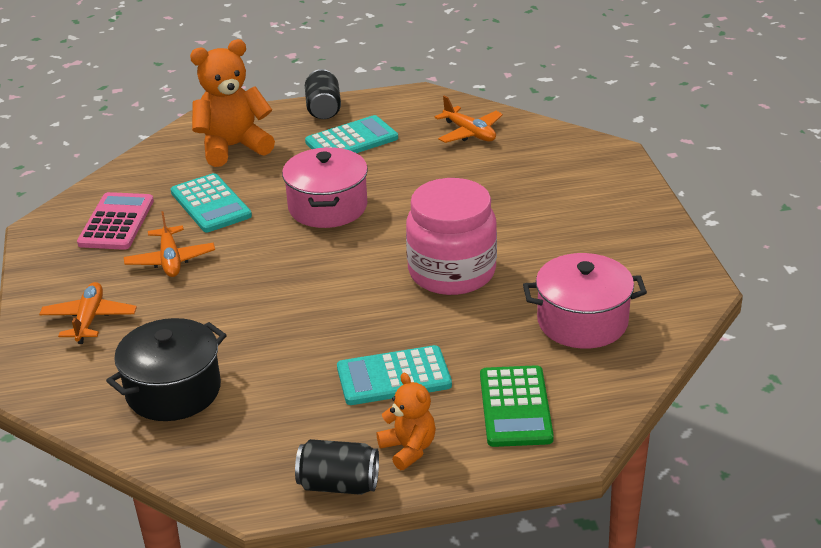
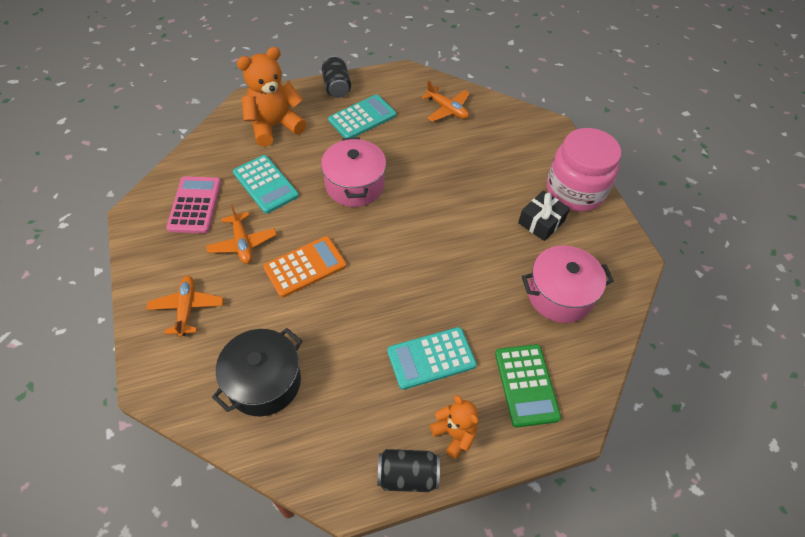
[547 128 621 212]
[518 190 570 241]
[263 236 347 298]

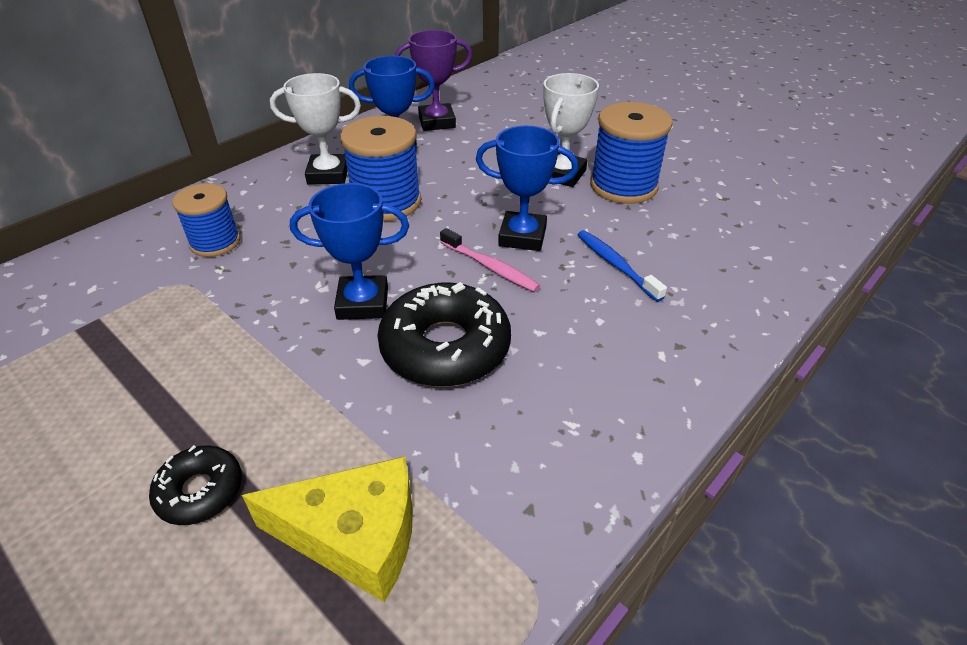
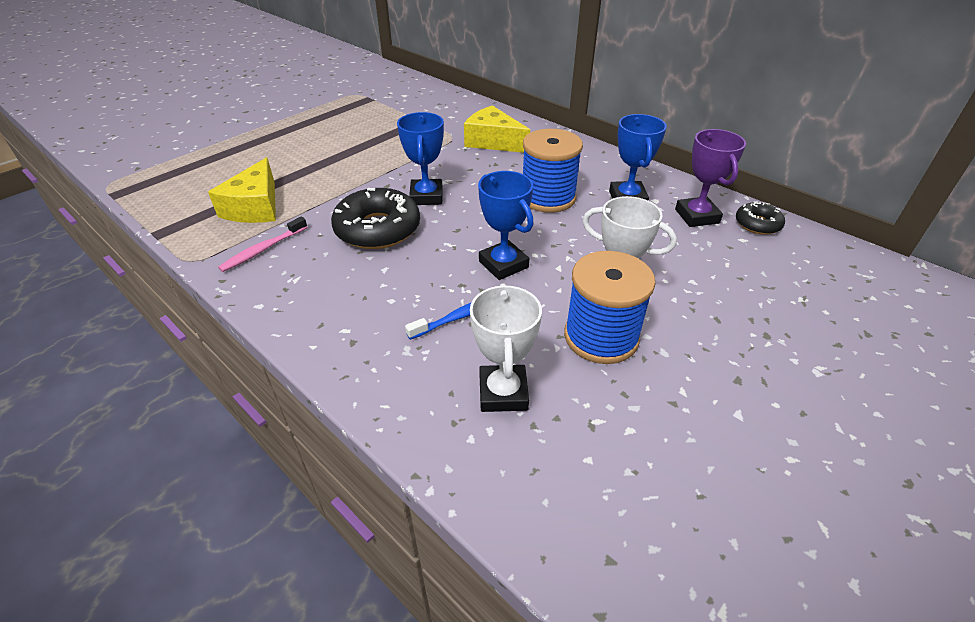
[470 283 542 412]
[478 171 534 280]
[464 106 530 153]
[218 217 307 272]
[736 201 785 235]

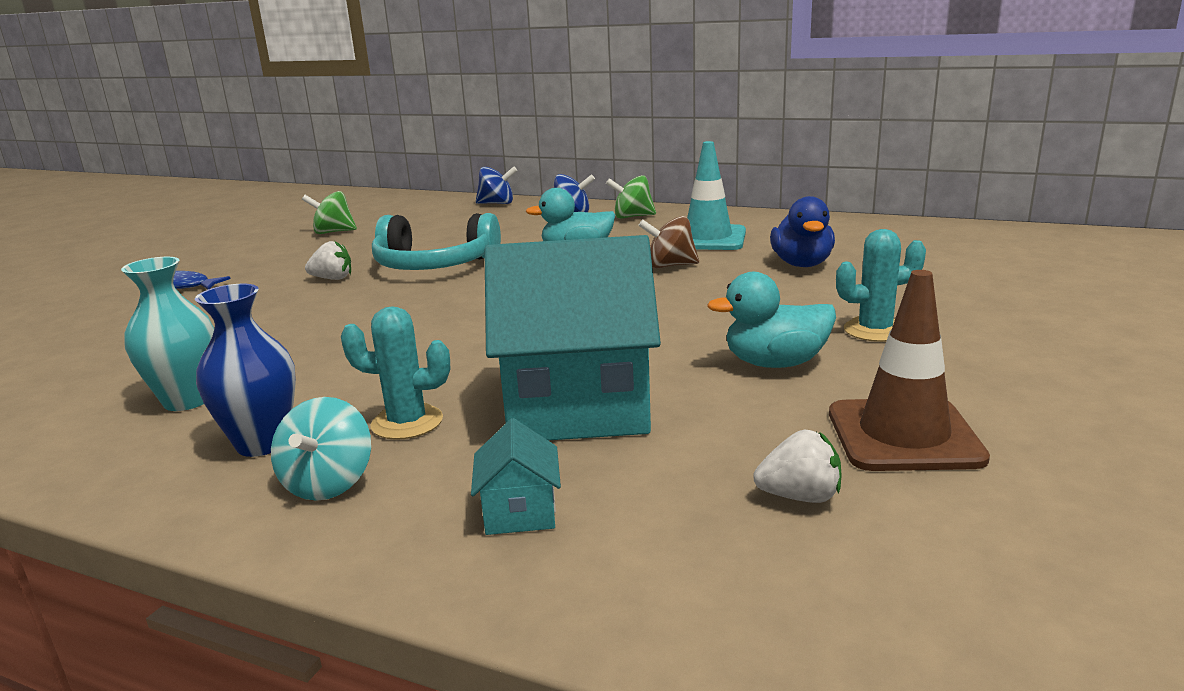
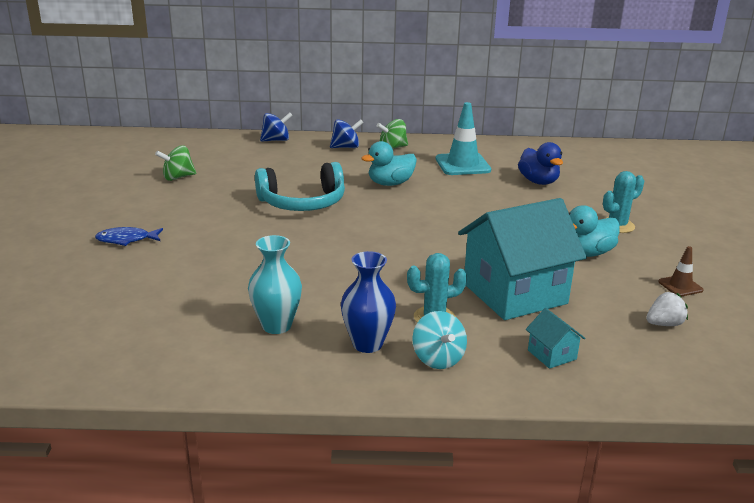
[638 216 699 268] (first image)
[305 241 351 280] (first image)
[658 246 704 297]

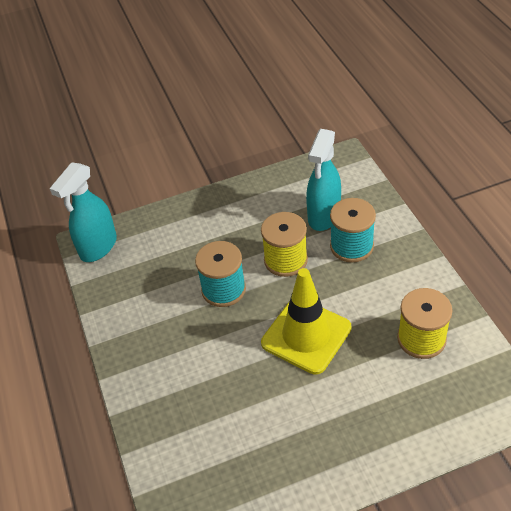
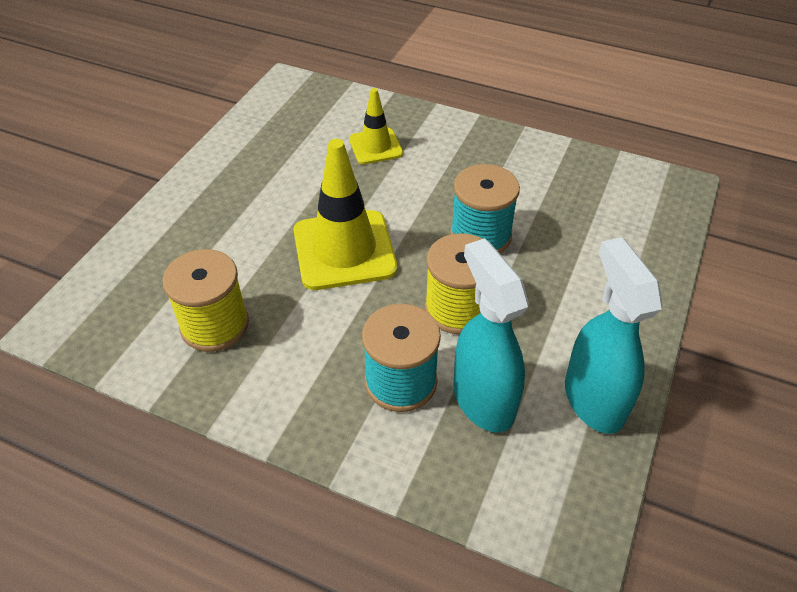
[565 237 663 434]
[349 88 403 164]

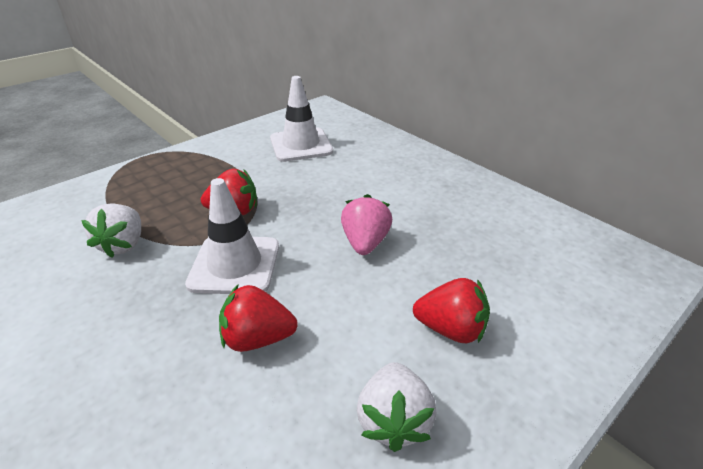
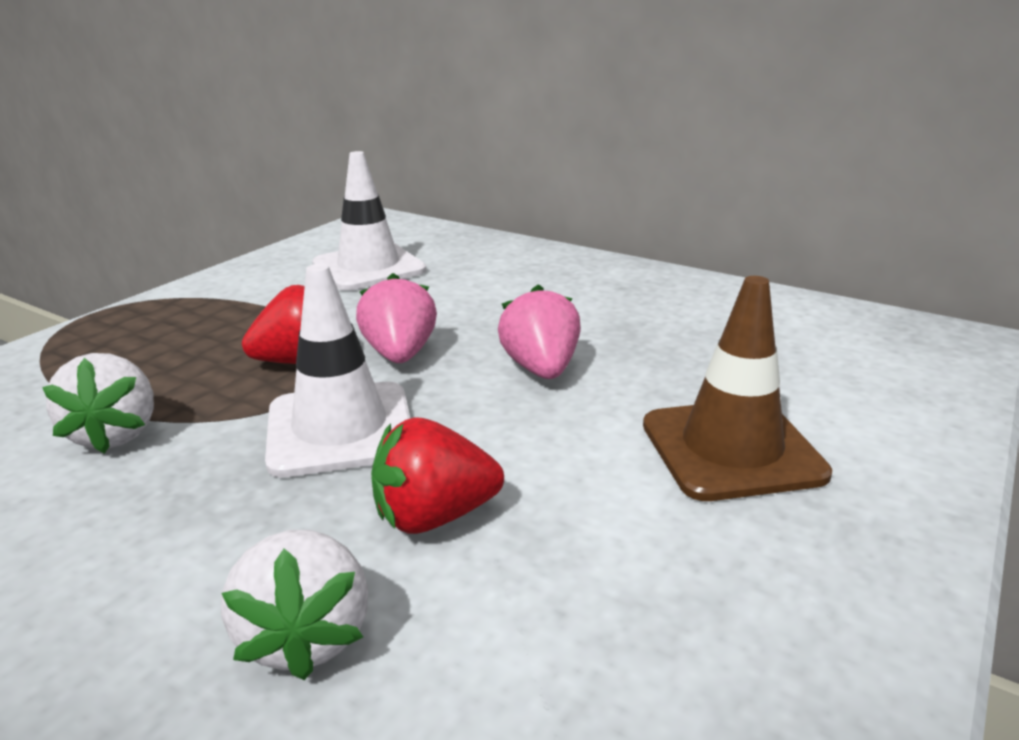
[643 276 832 501]
[221 530 368 680]
[356 273 437 363]

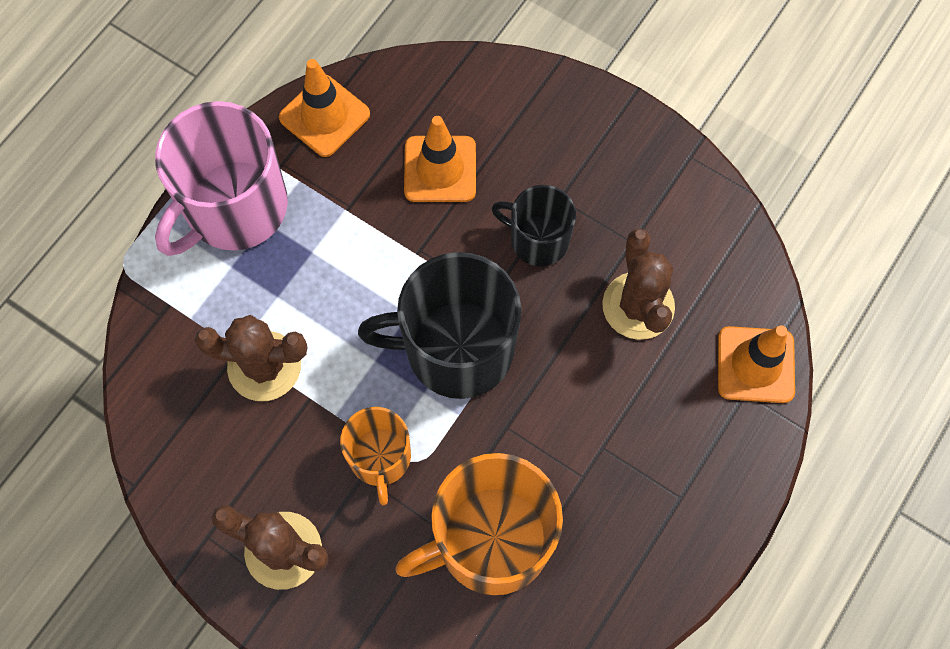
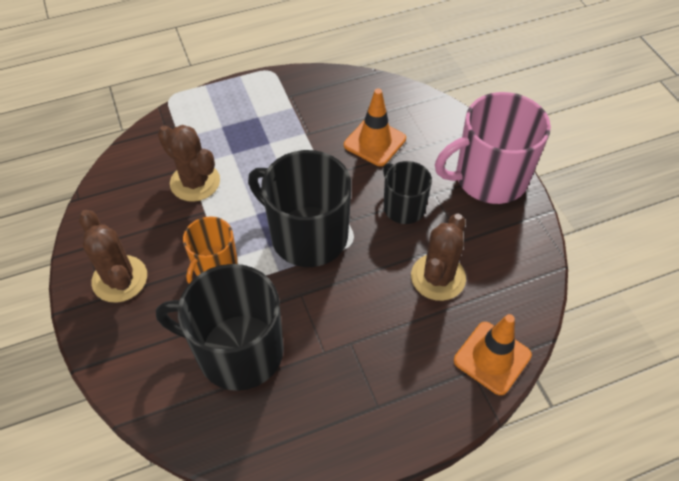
[279 59 370 157] (first image)
[435 92 551 204]
[156 264 284 391]

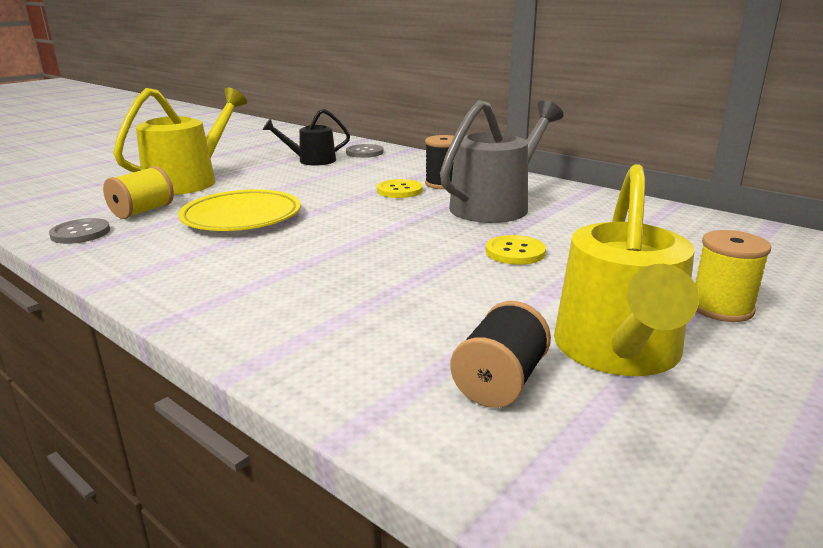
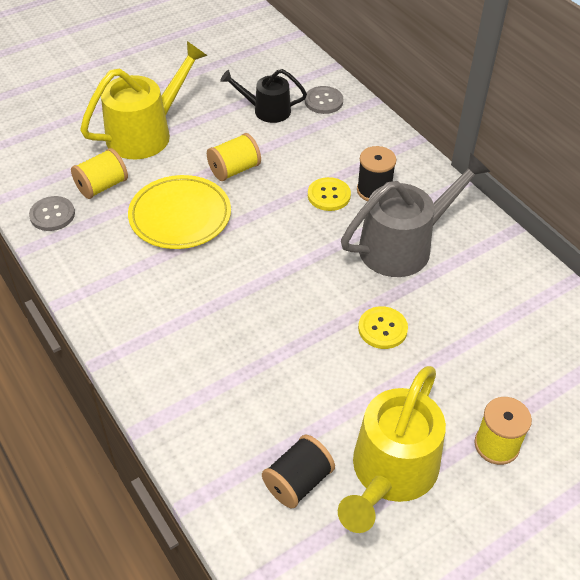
[207 133 261 181]

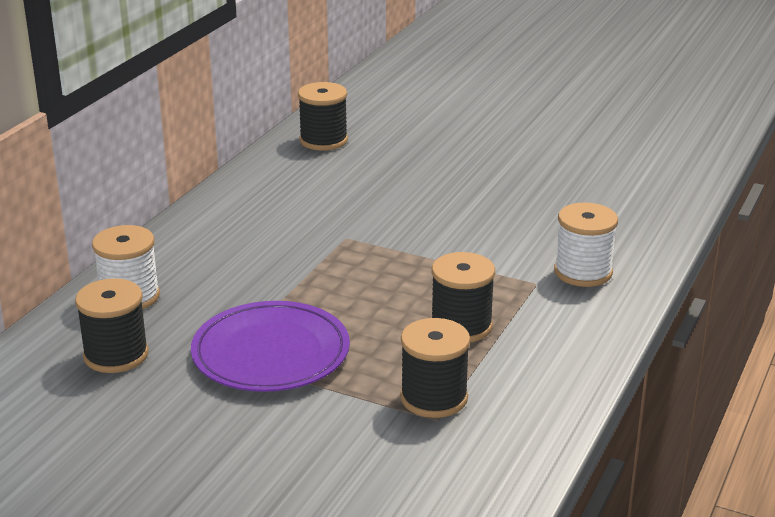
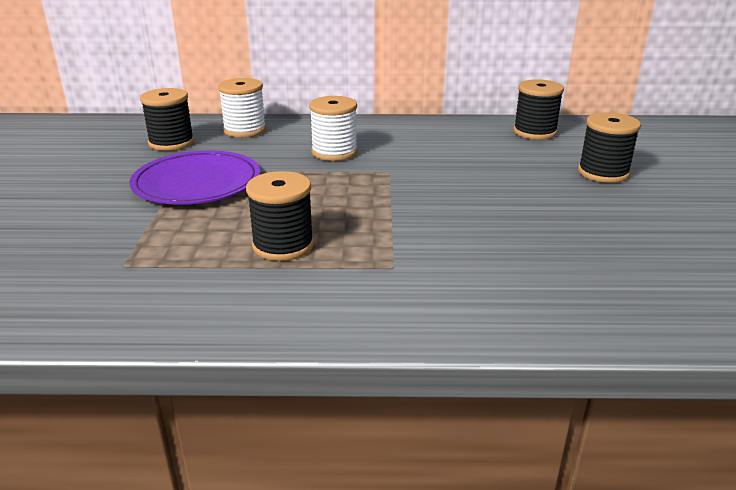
[309 96 358 161]
[578 112 641 183]

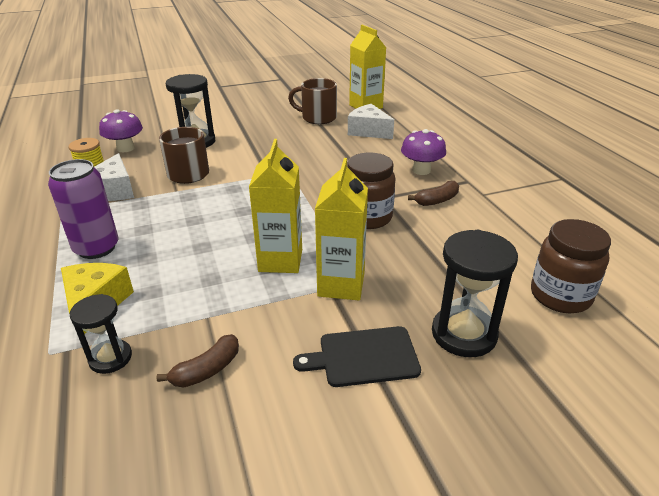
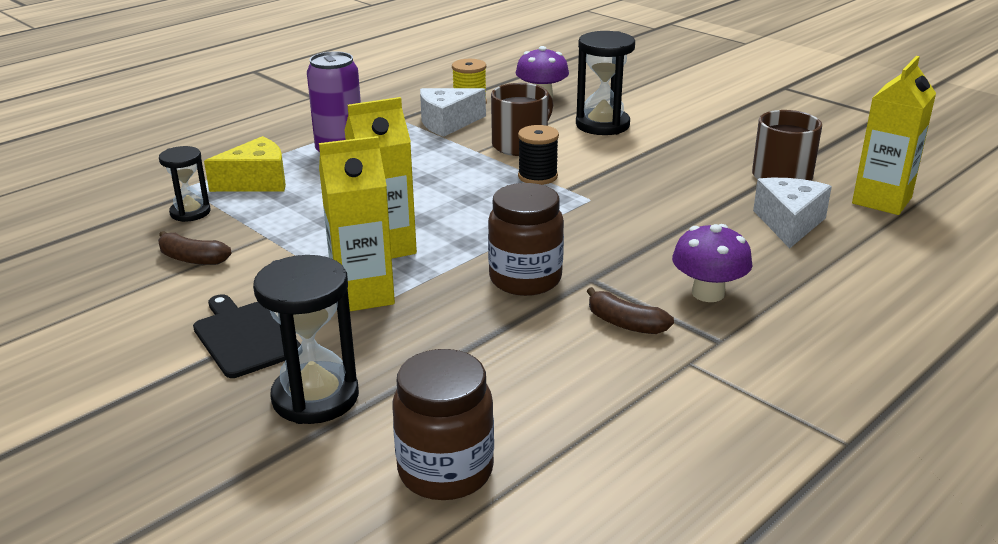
[518 125 559 185]

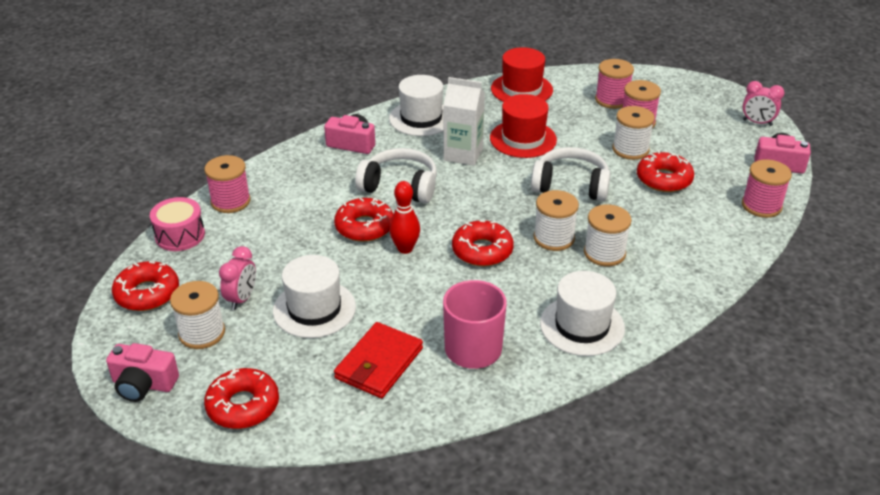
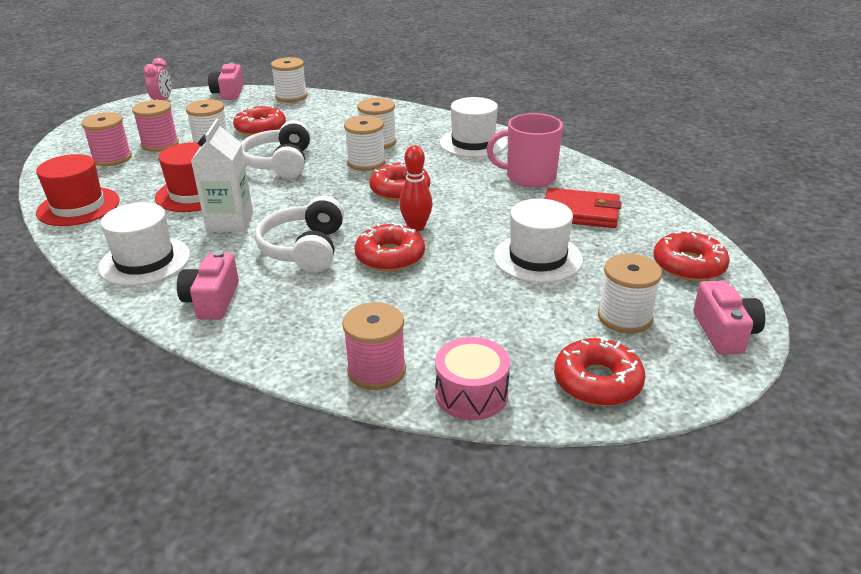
[271 57 307 103]
[219 246 256 310] (first image)

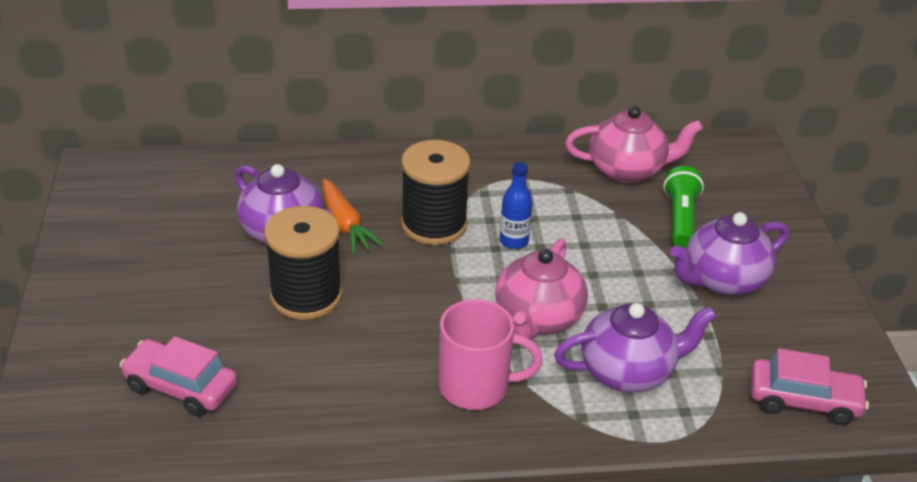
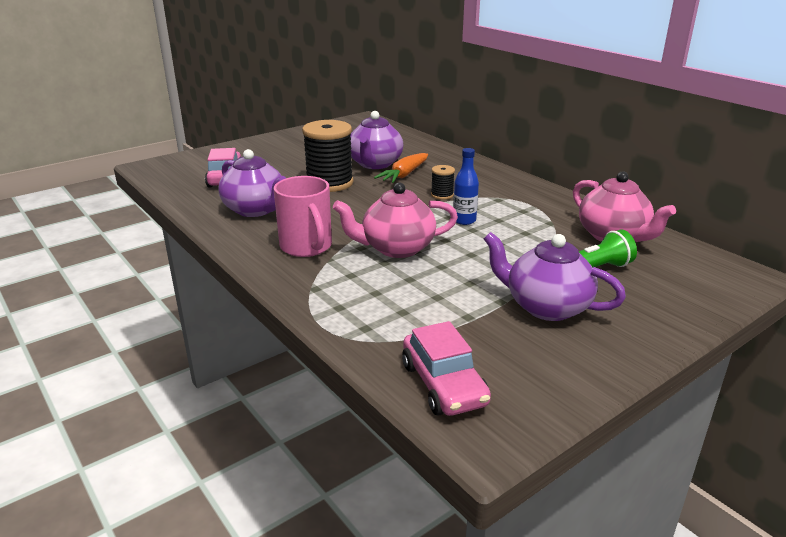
[431 165 455 200]
[219 149 286 217]

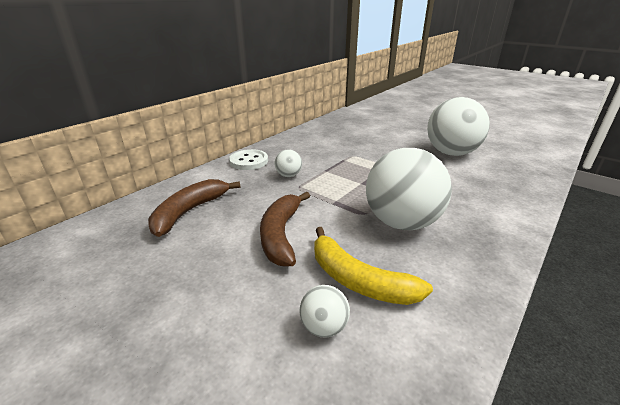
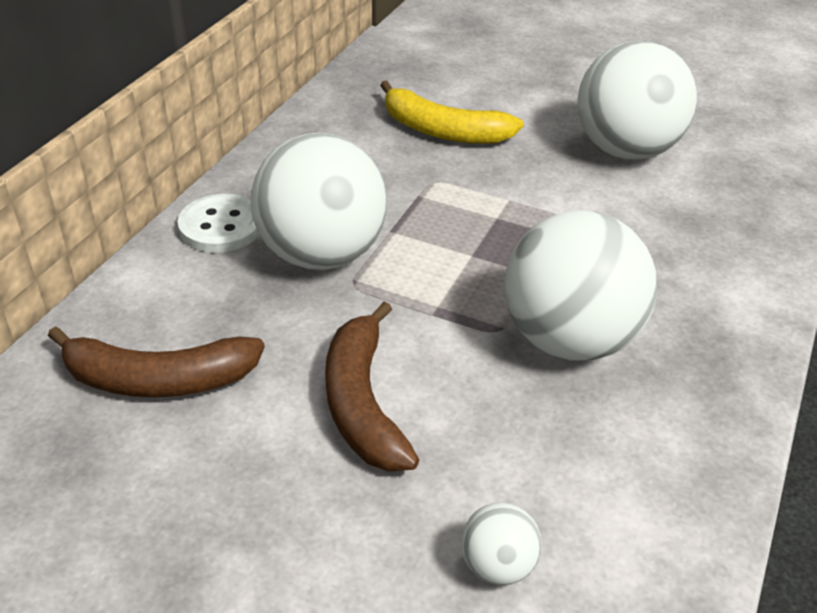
[251 133 387 270]
[48 326 265 397]
[380 81 524 144]

